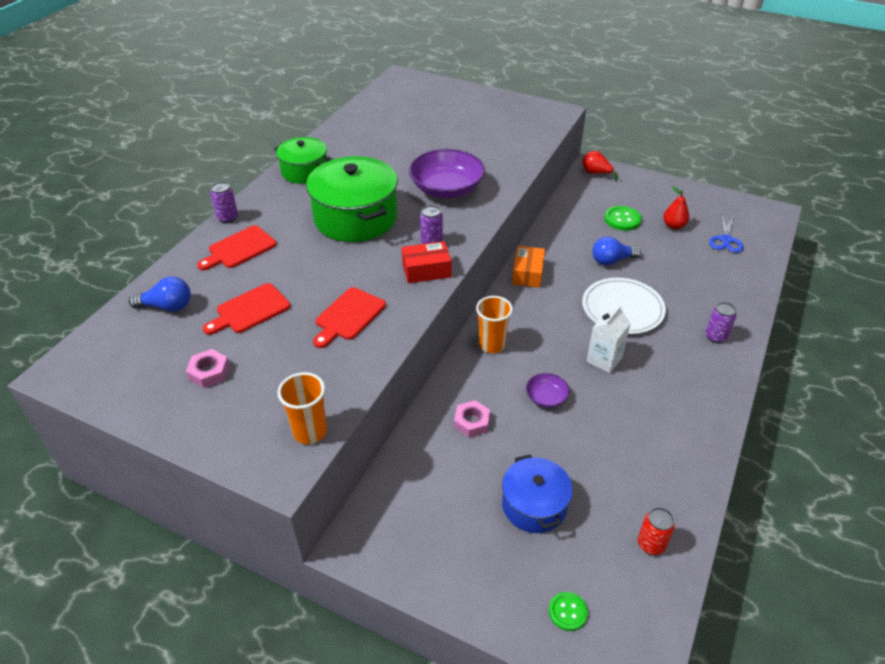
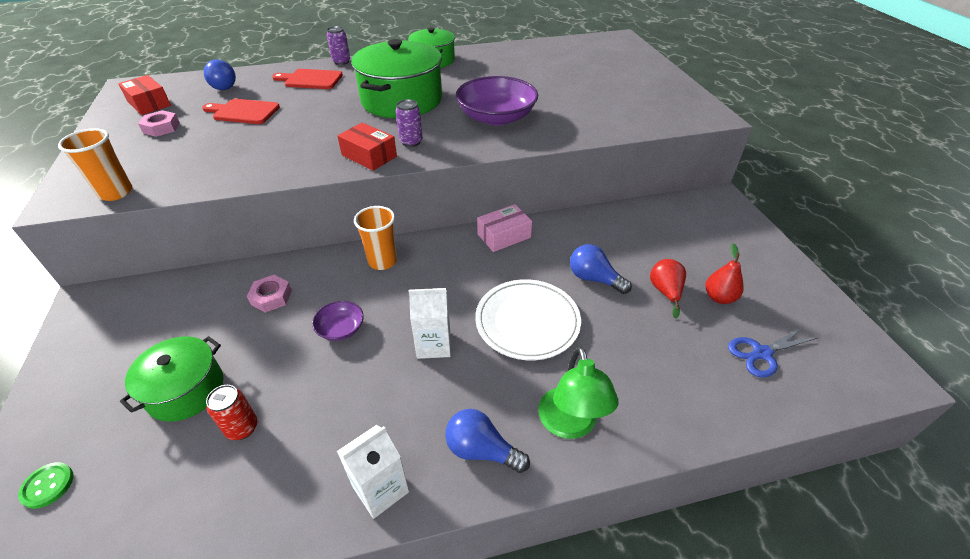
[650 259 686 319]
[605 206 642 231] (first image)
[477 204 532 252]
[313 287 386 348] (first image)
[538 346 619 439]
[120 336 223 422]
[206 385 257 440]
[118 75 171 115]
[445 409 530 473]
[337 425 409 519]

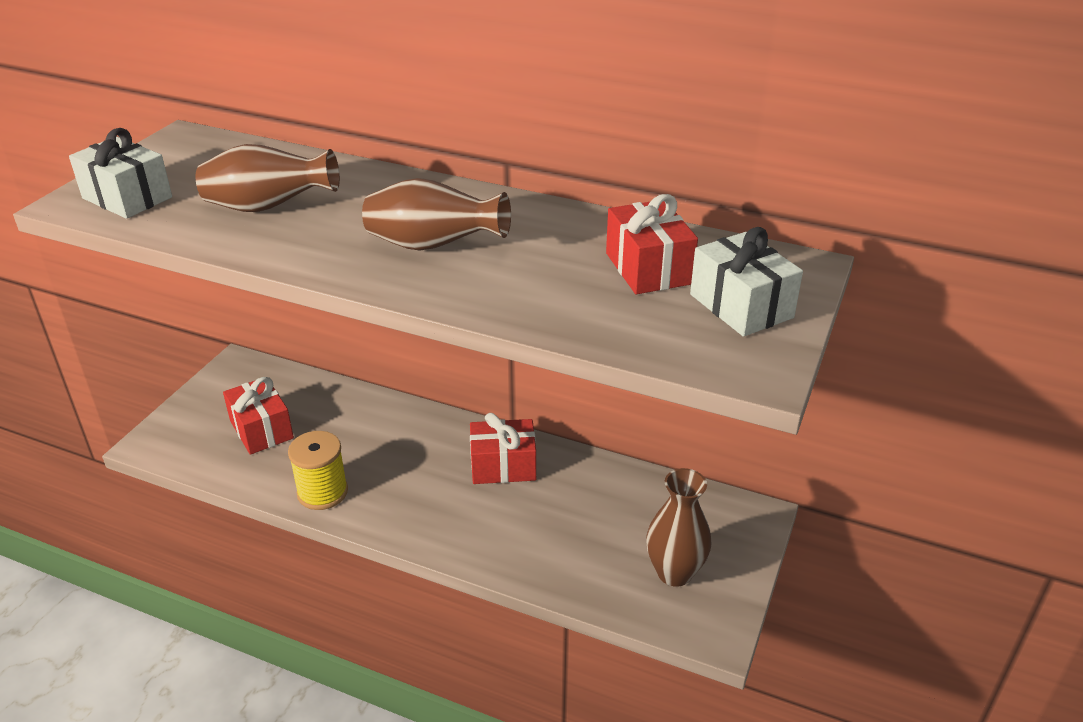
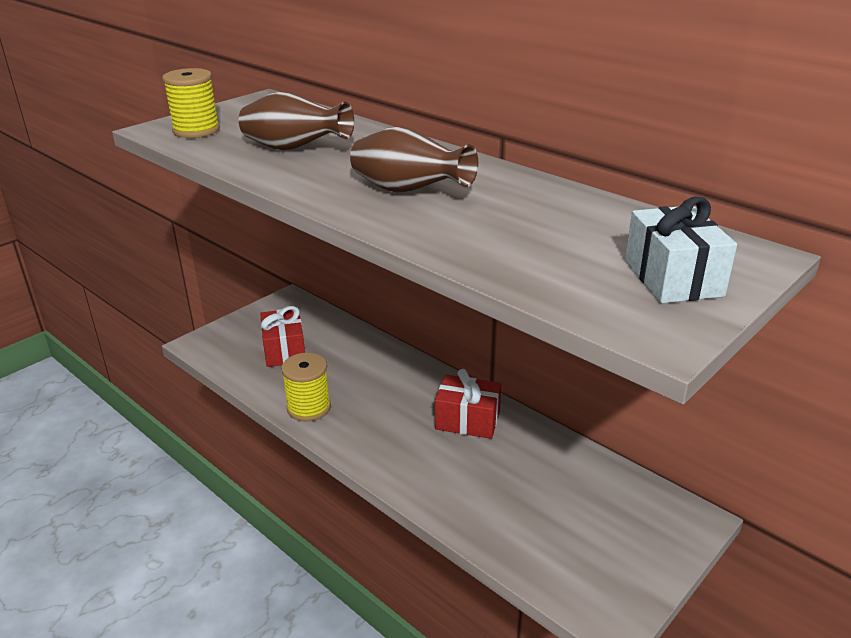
[162 68 220 138]
[606 194 698 294] (first image)
[646 468 712 587] (first image)

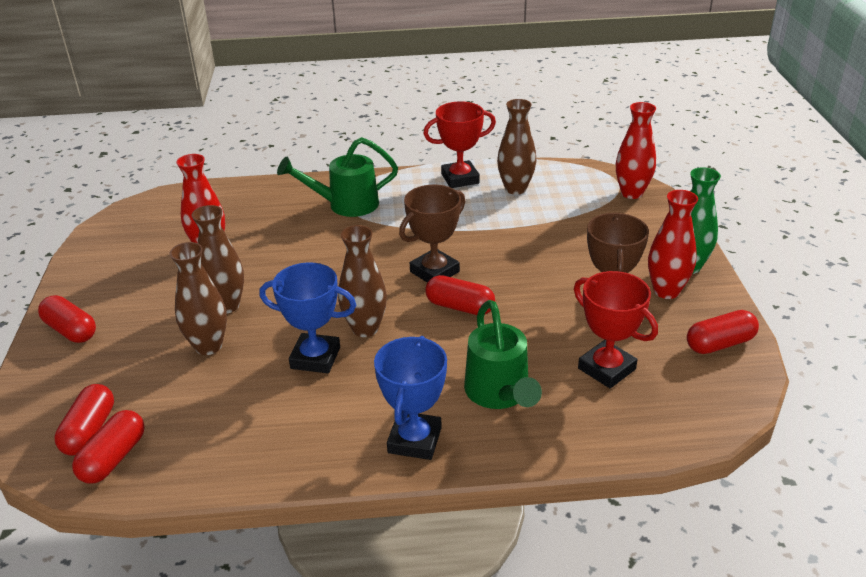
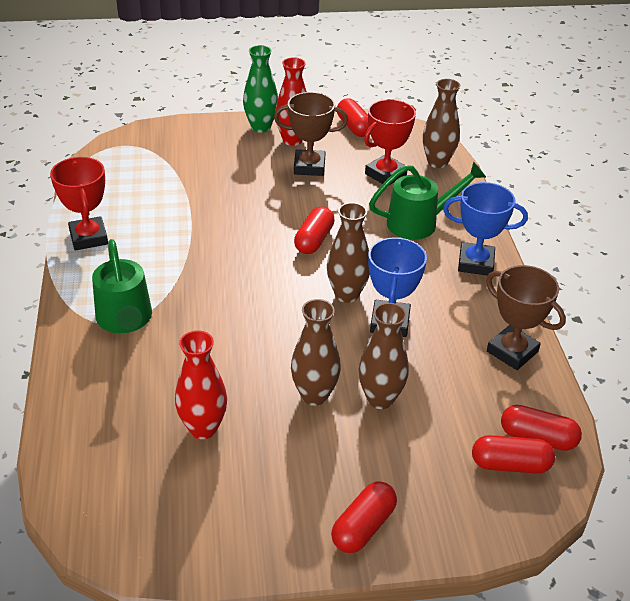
[423 79 460 168]
[616 102 656 199] (first image)
[486 265 566 370]

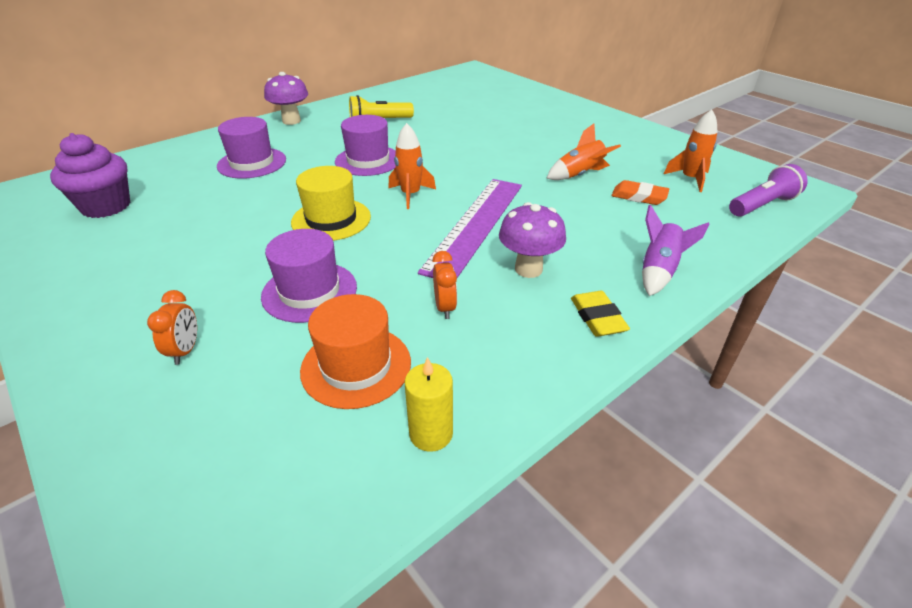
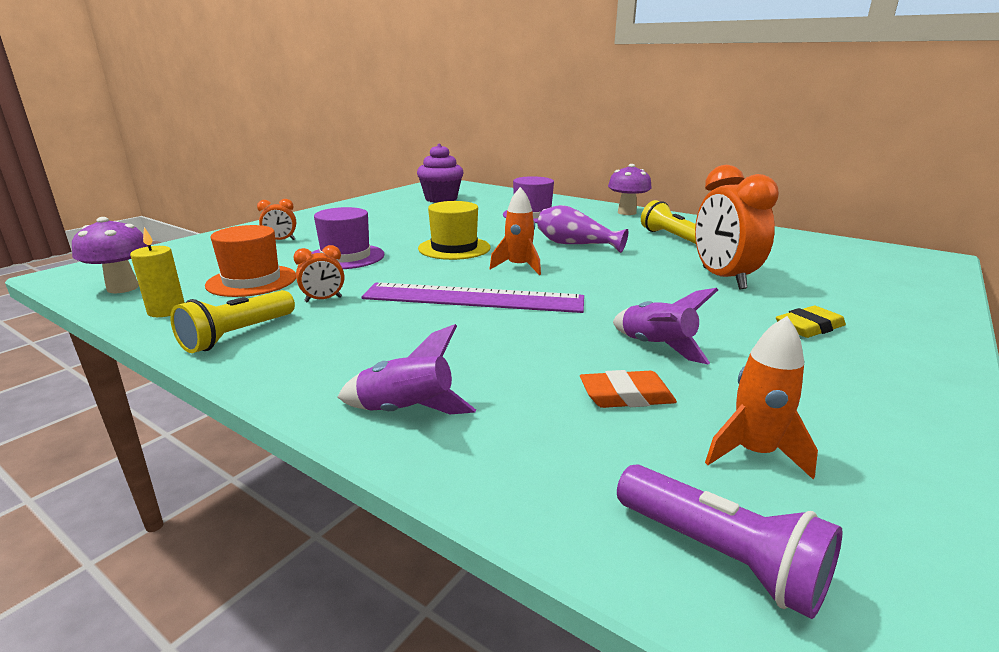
[537 205 628 253]
[613 288 718 364]
[580 370 677 408]
[72 217 148 293]
[776 306 846 338]
[695 165 779 289]
[170 290 295 353]

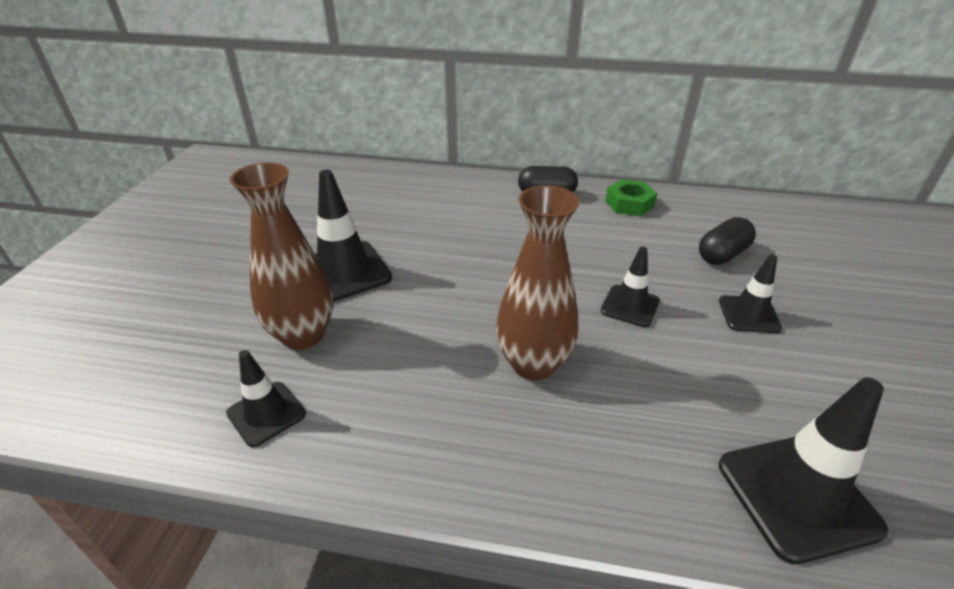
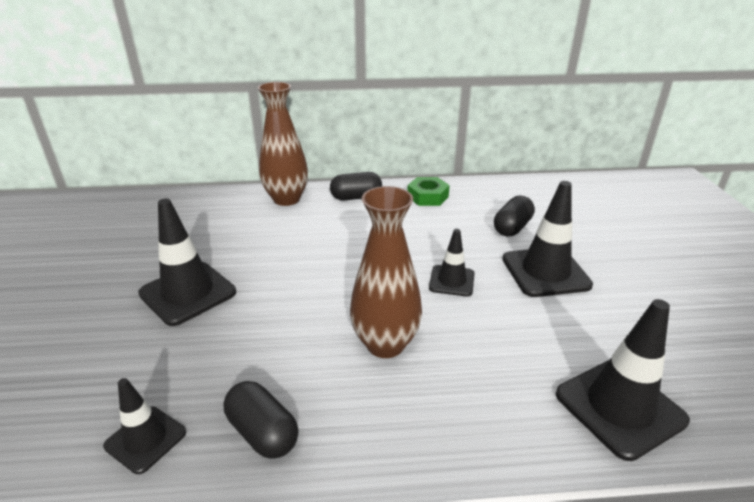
[258 82 308 206]
[502 181 593 297]
[224 381 298 459]

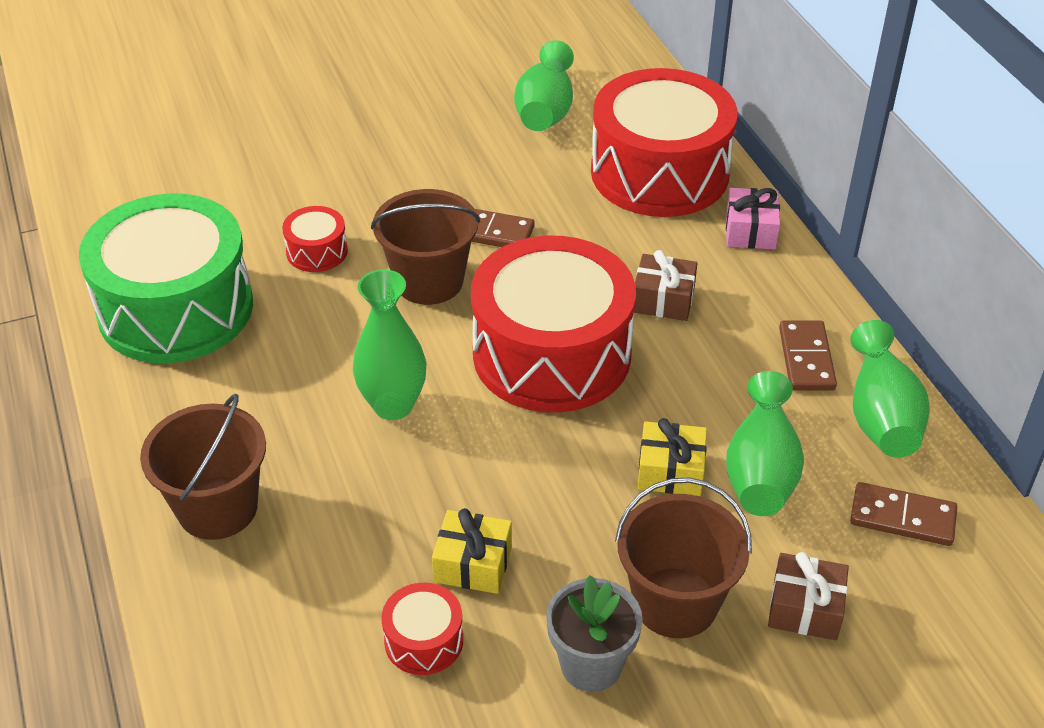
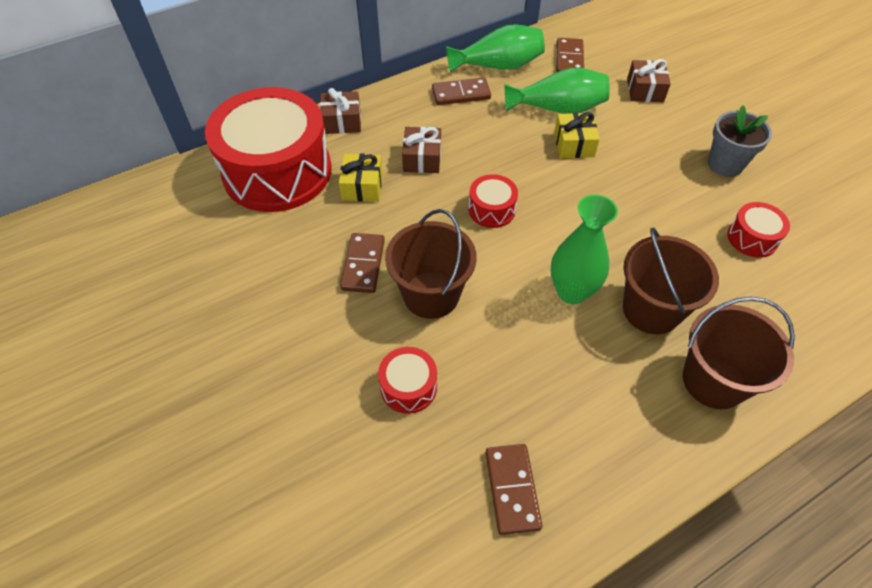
[514 40 574 131] (first image)
[320 88 361 134]
[486 444 543 535]
[469 174 518 228]
[623 227 719 334]
[339 153 383 202]

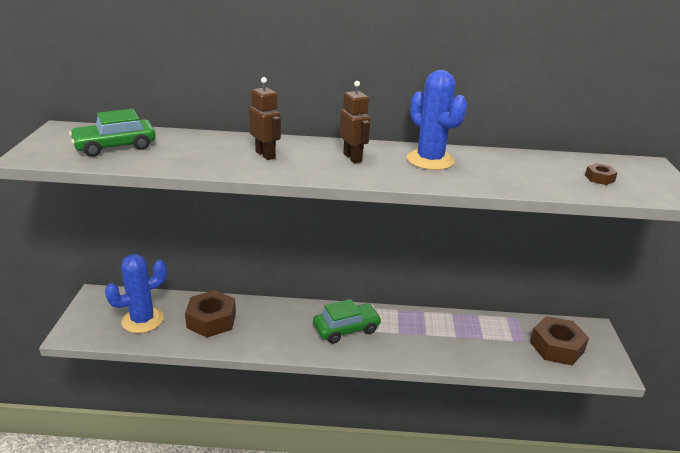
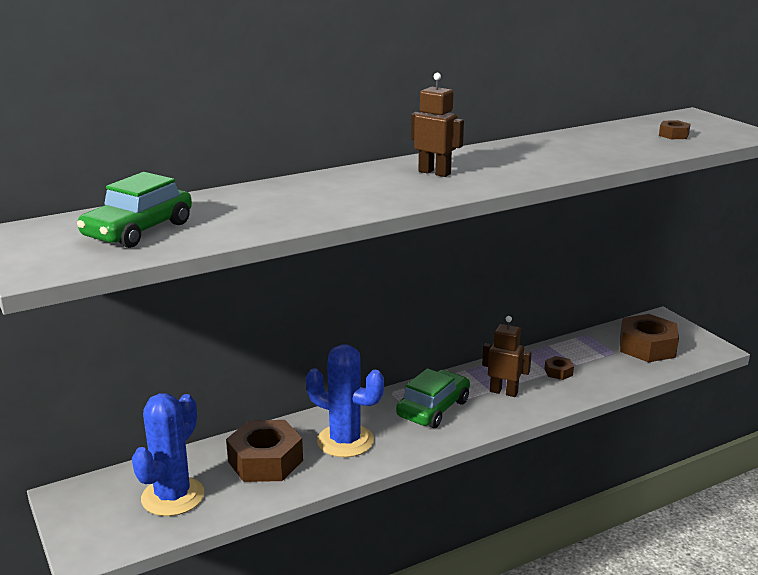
[306 344 384 457]
[482 316 532 397]
[545 356 574 380]

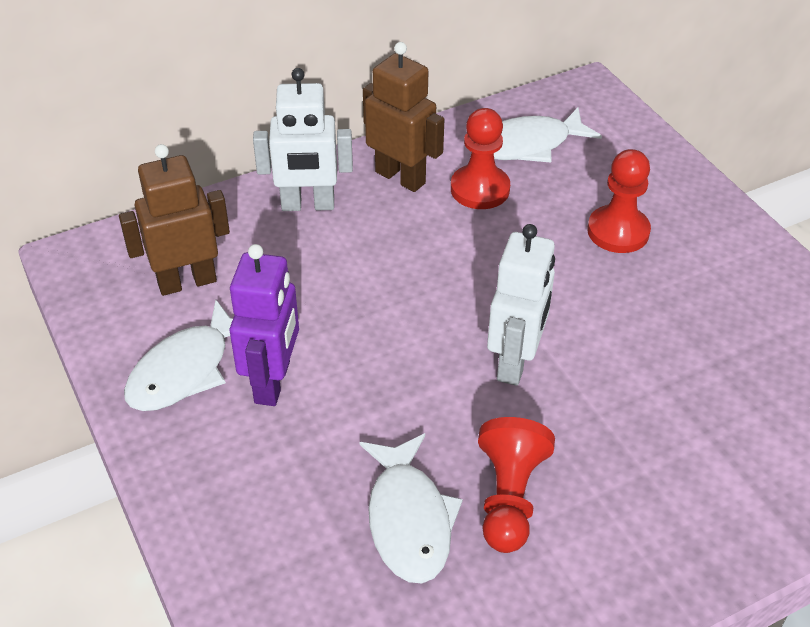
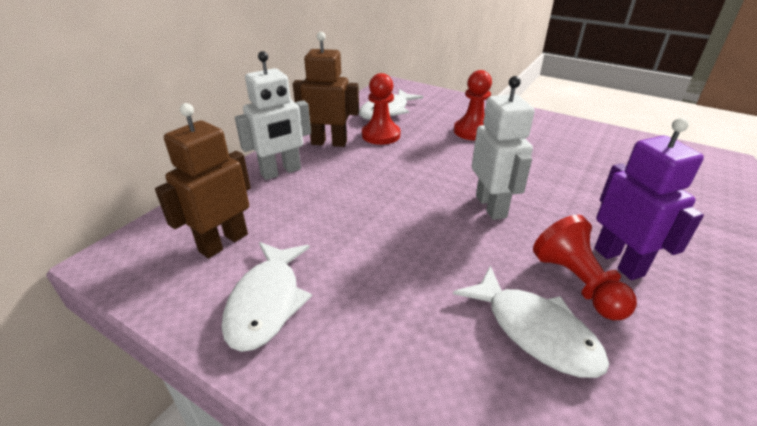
[594 118 704 280]

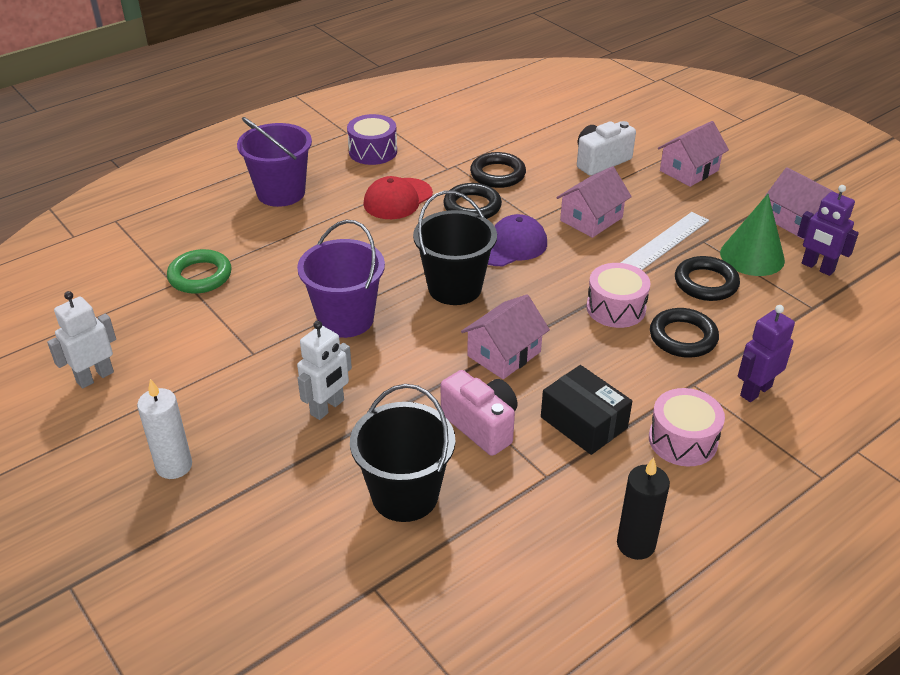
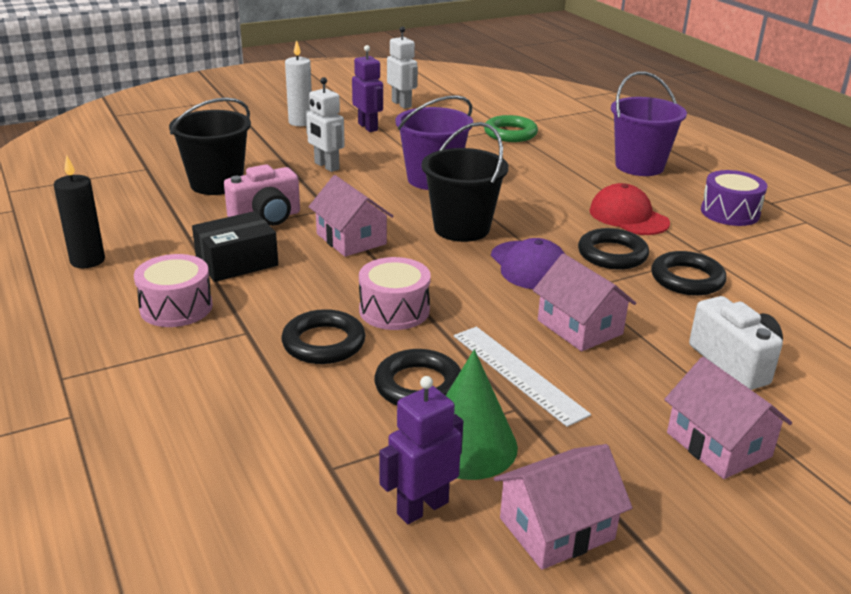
[352 45 383 132]

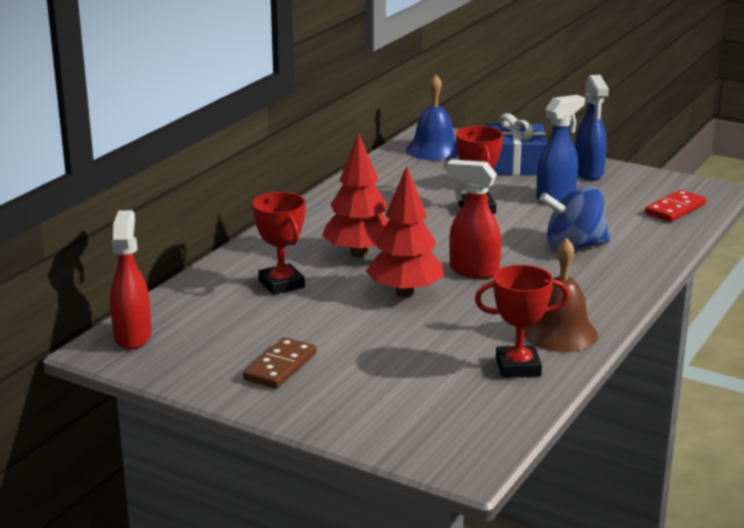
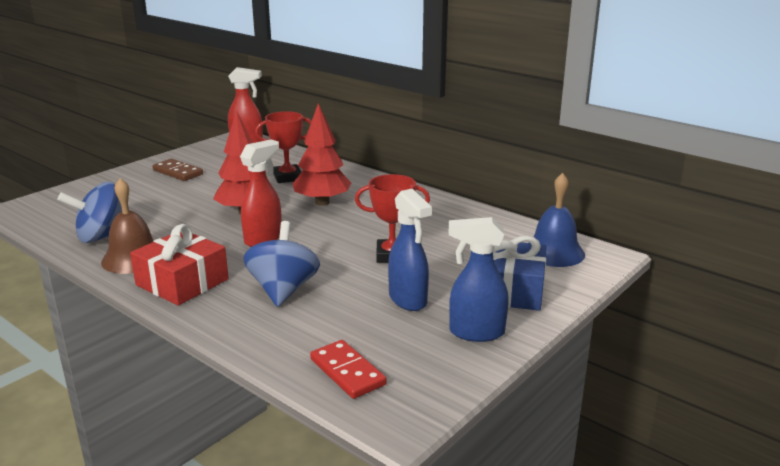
[58 182 122 243]
[130 224 229 305]

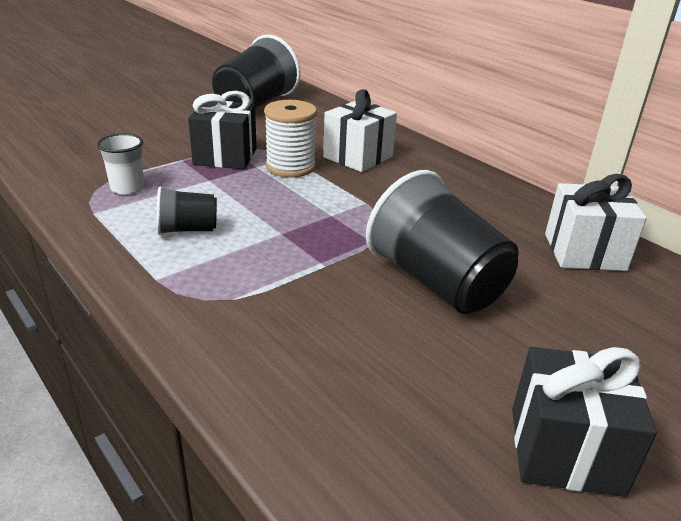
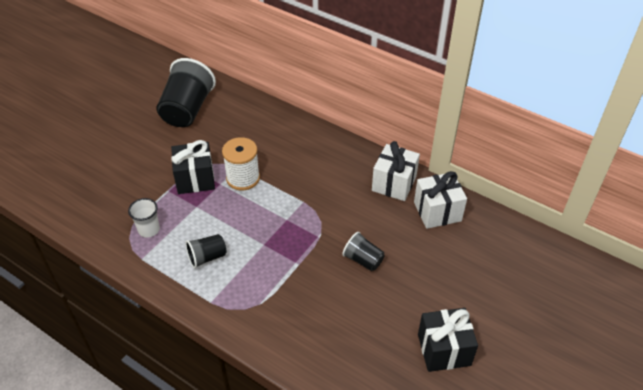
[372 141 420 201]
[342 232 385 271]

